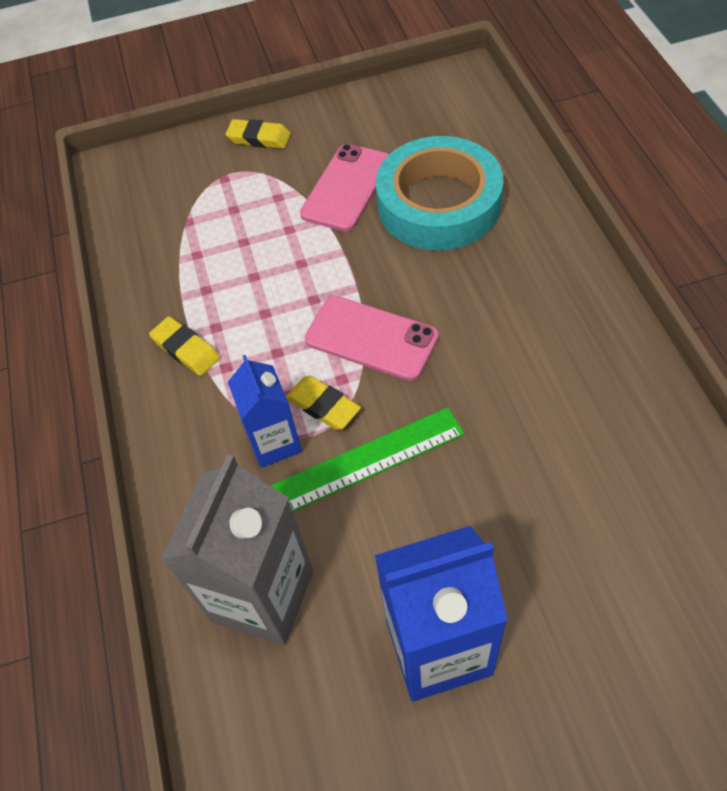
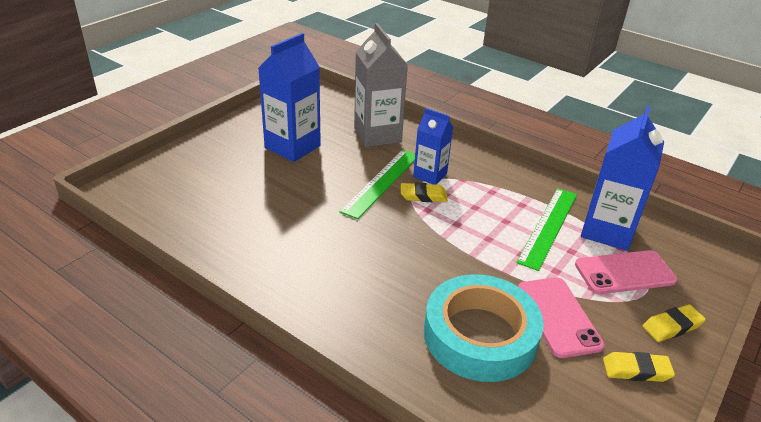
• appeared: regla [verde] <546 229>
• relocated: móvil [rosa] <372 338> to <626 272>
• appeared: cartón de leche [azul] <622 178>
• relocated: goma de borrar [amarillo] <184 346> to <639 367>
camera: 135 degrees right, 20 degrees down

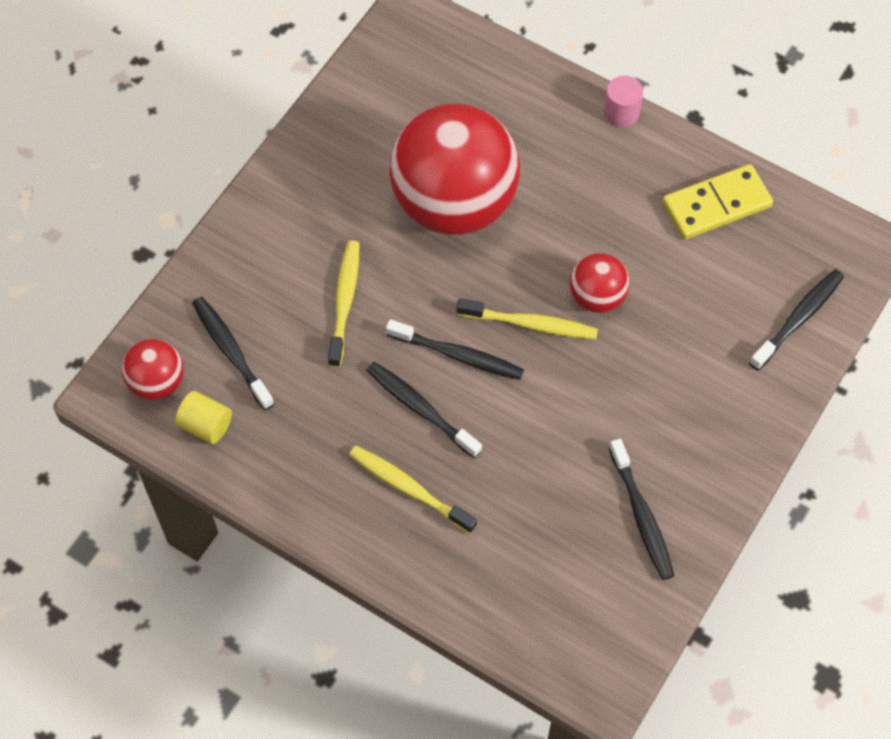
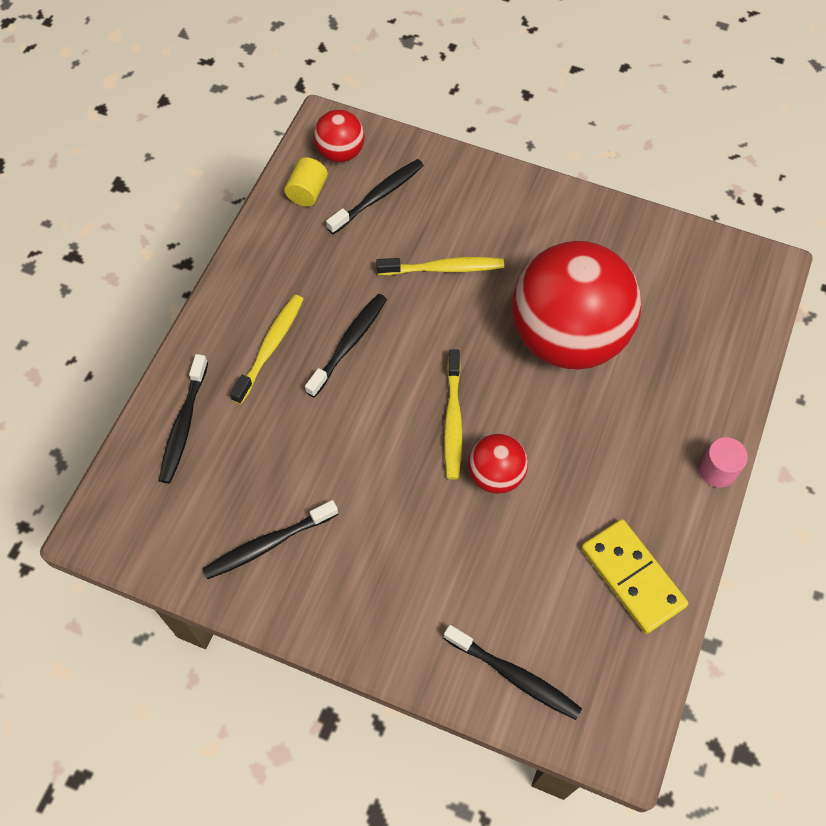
• relocated: cepillo de dientes [negro] <455 349> to <183 418>
camera: 80 degrees right, 0 degrees up

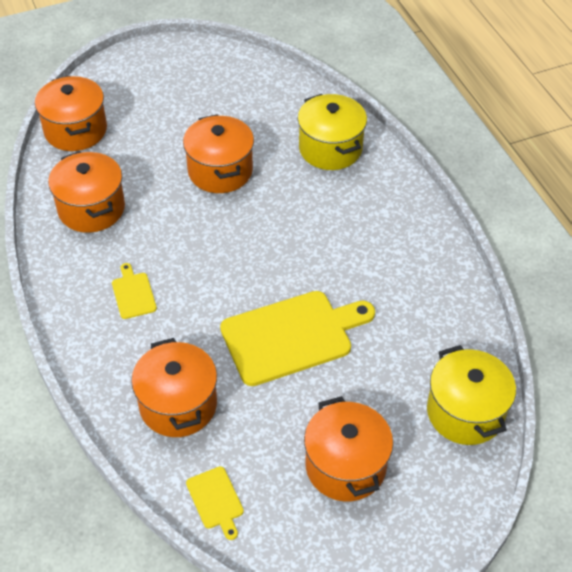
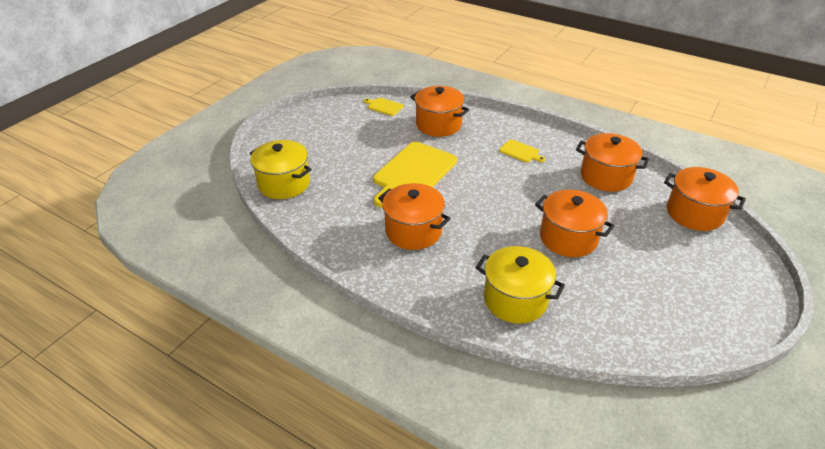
• relocated: olla [naranja] <348 448> to <414 216>
camera: 145 degrees right, 10 degrees down

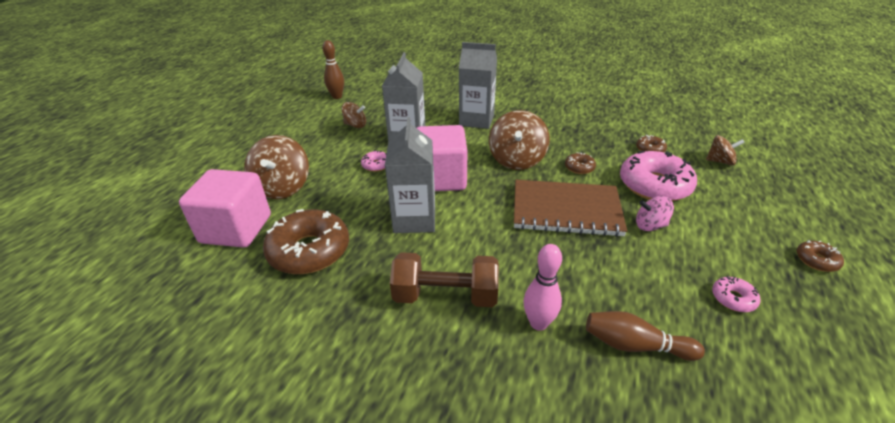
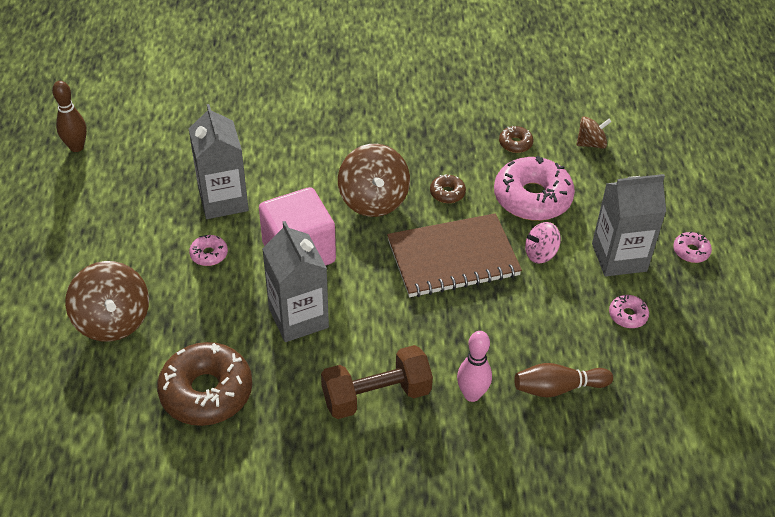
• relocated: cartón de leche [gris] <478 85> to <629 225>
• colour: rosquilla [marrón] <820 256> to rosquilla [rosa] <692 247>
• missing: cubo [rosa] <225 208>
• missing: peonza [marrón] <354 115>
camera: 25 degrees left, 10 degrees up

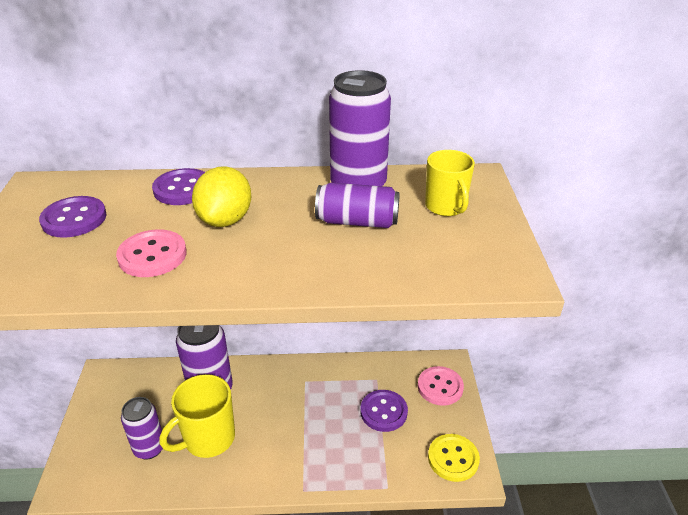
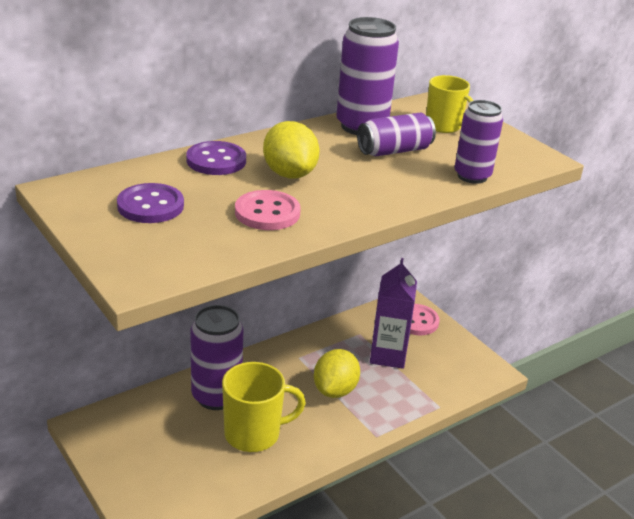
• spun: taza [amarillo] <197 416> = <264 407> 120 degrees counterclockwise
• appeared: limón [amarillo] <337 373>
• exchanged: botón [morado] <384 411> to cartón de leche [morado] <393 313>
• relocated: lata [morado] <142 428> to <478 142>
• missing: botón [amarillo] <454 458>
camera: 35 degrees left, 5 degrees down

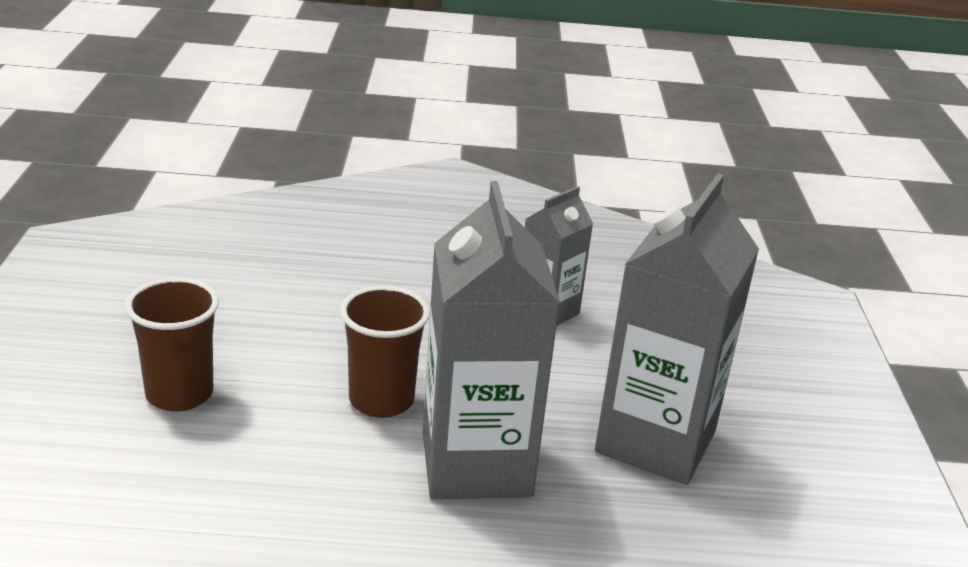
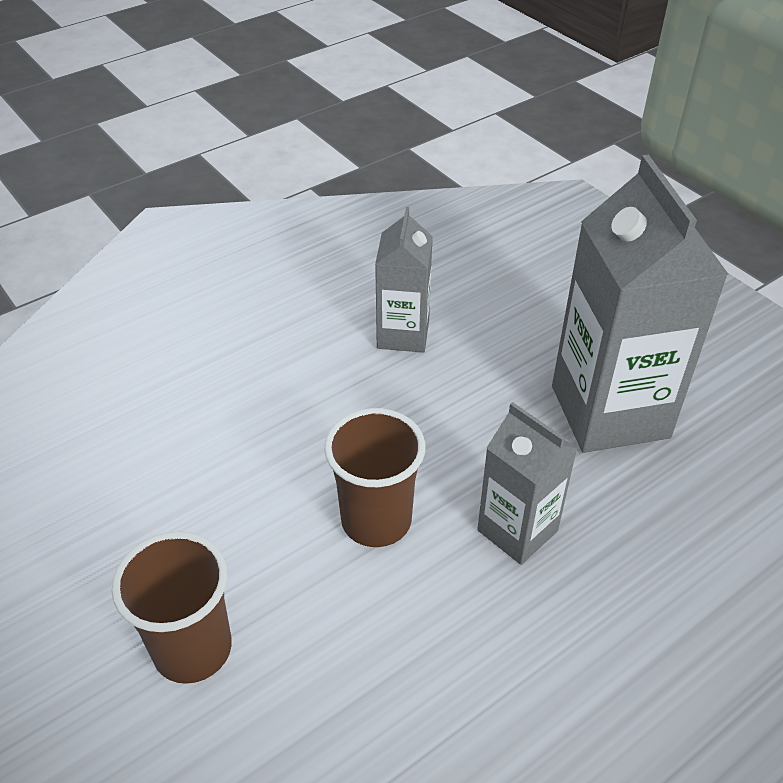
• size: cartón de leche [gris] <491 340> = <527 483> x0.56
camera: 35 degrees left, 15 degrees up

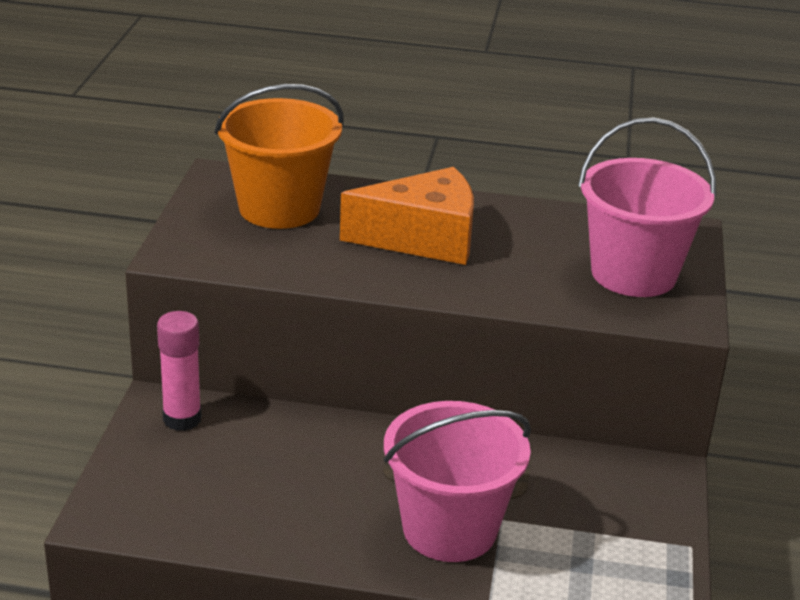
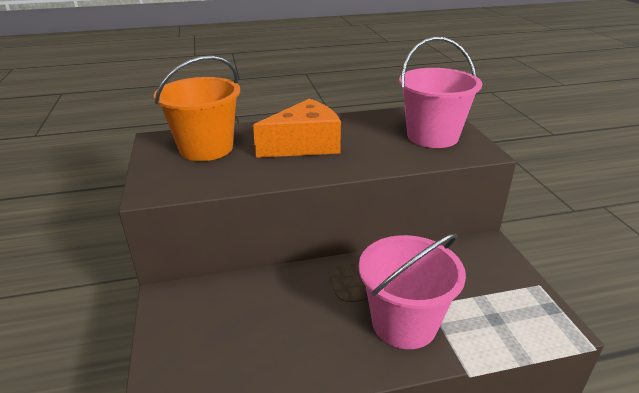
• missing: barra de pegamento [rosa] <179 371>
camera: 20 degrees left, 0 degrees up

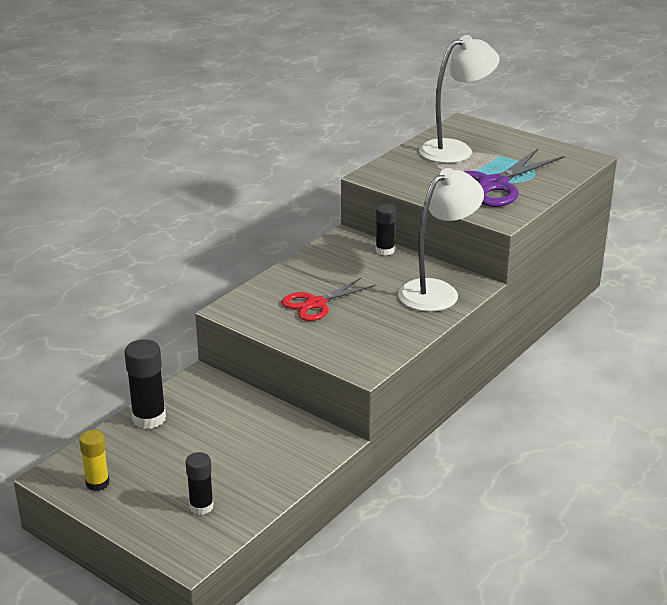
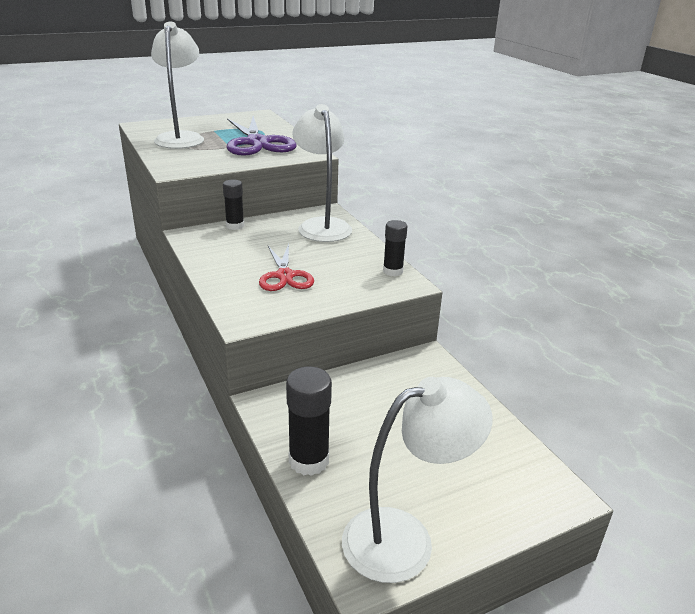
• exchanged: barra de pegamento [amarillo] <94 460> to lámpara [blanco] <417 480>
• relocated: barra de pegamento [negro] <200 483> to <395 248>
camera: 65 degrees left, 0 degrees up

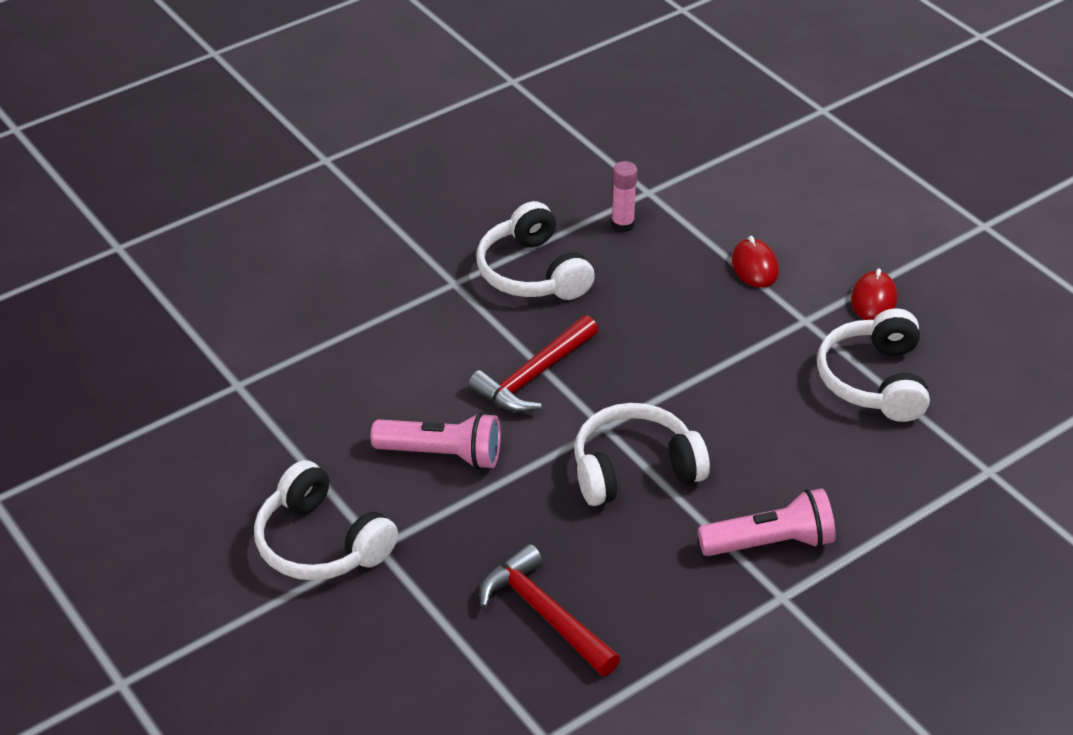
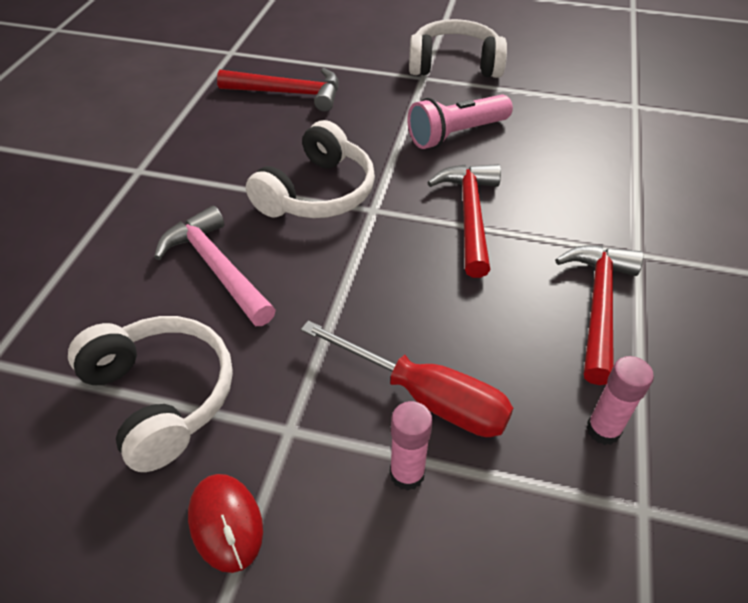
• appeared: martillo [rosa] <215 266>
• appeared: destornillador [rojo] <407 378>
• exchanged: ratón [rojo] <755 262> to barra de pegamento [rosa] <411 446>
• exchanged: auriculares [blanco] <535 250> to martillo [rojo] <599 315>
• missing: lámpara de mano [rosa] <767 522>
camera: 140 degrees right, 5 degrees up

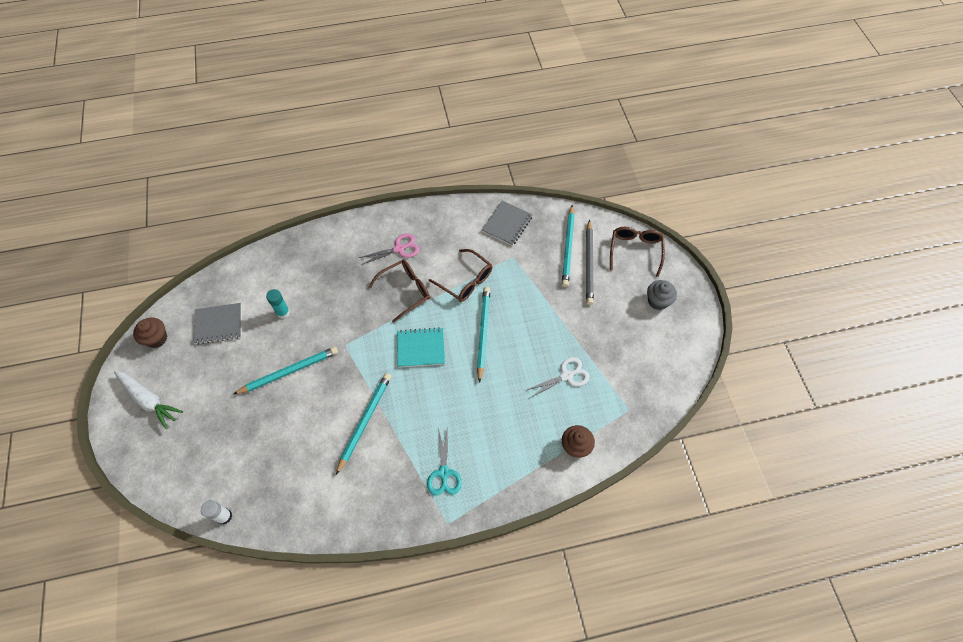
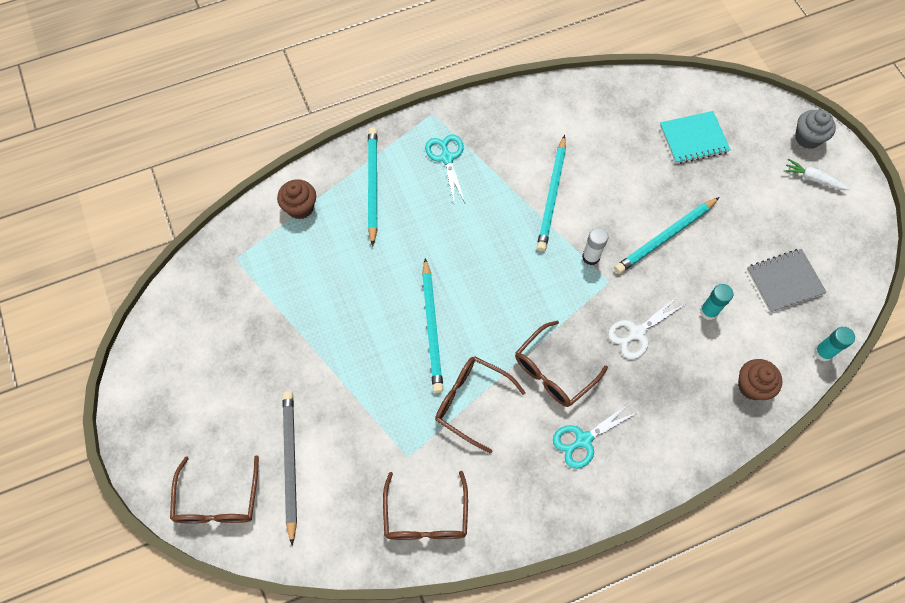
• relocated: lápiz [turquesa] <568 246> to <373 186>
• exchanged: cuaderno [gris] <507 223> to gafas [marrón] <425 505>
• colour: tijeras [rosa] <389 249> to tijeras [turquesa] <595 435>
• relocated: barra de pegamento [blanco] <216 512> to <595 246>
• relocated: tijeras [blanco] <558 377> to <647 327>
• relocated: cuaderno [turquesa] <421 348> to <695 137>
• relocated: magdalena [marrón] <150 332> to <760 379>
• size: zanahoria [blanco] <148 399> = <817 174> x0.61
• relocated: magdalena [gris] <662 295> to <815 129>
• appeared: barra de pegamento [turquesa] <834 344>
camera: 170 degrees right, 5 degrees up

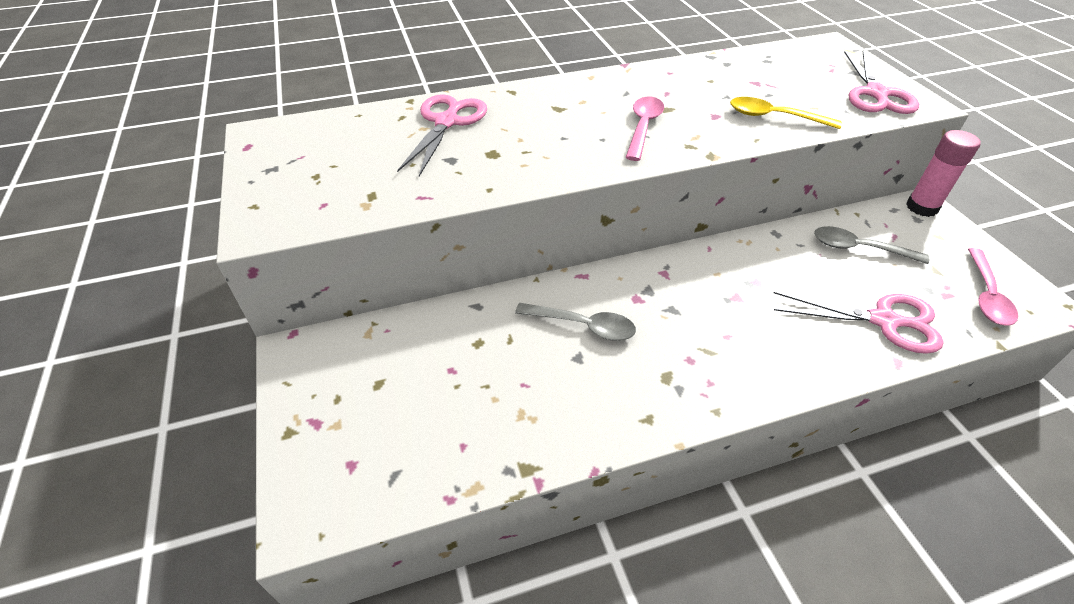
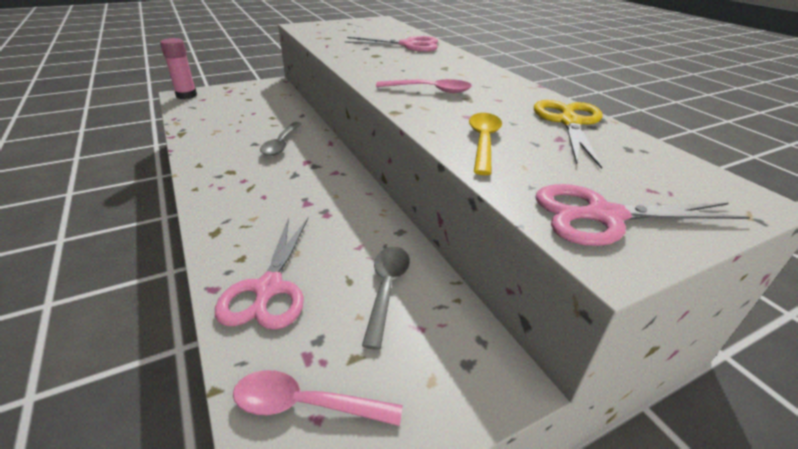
• relocated: barra de pegamento [rosa] <943 173> to <178 68>
• appeared: tijeras [amarillo] <568 134>
camera: 80 degrees right, 10 degrees down

